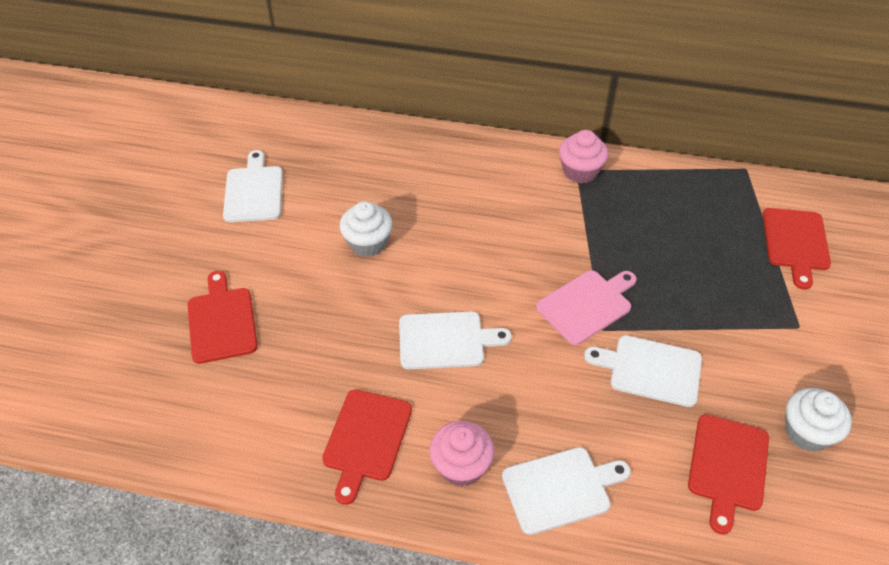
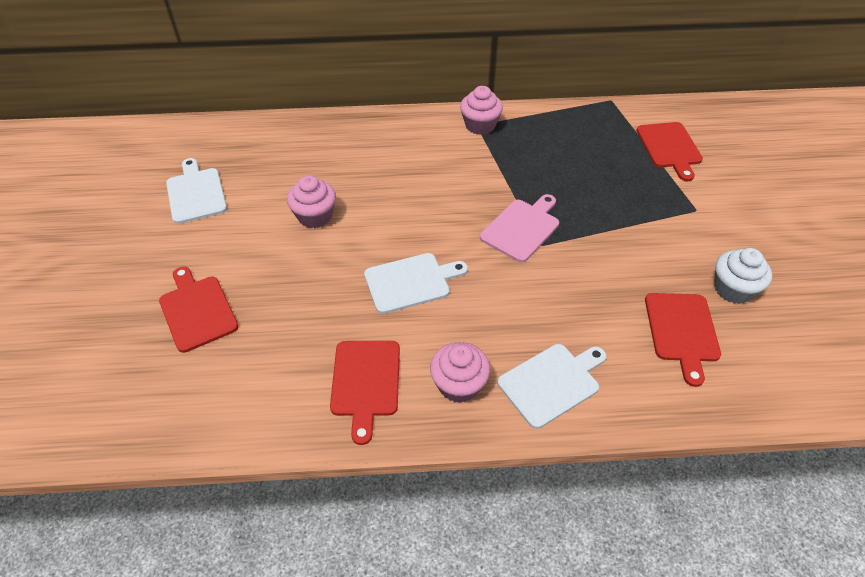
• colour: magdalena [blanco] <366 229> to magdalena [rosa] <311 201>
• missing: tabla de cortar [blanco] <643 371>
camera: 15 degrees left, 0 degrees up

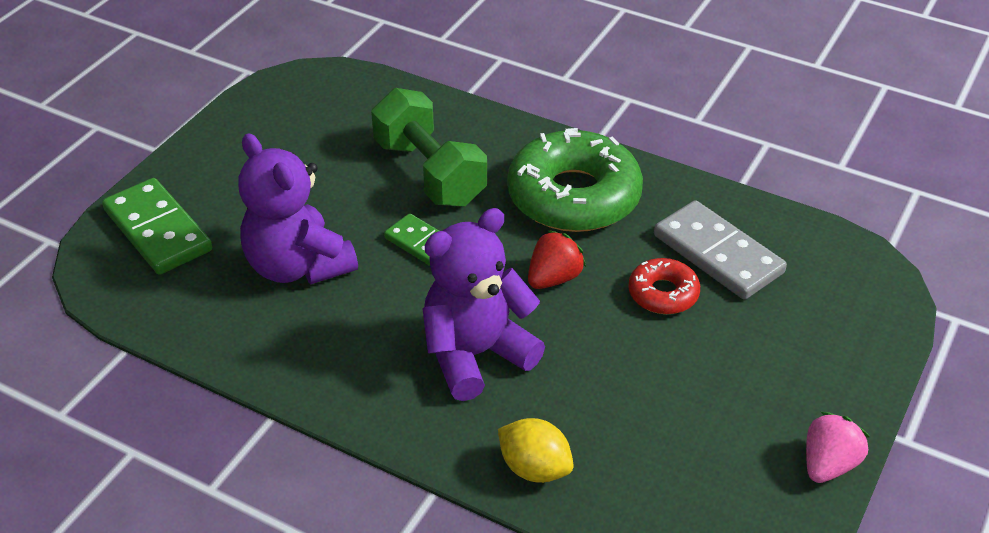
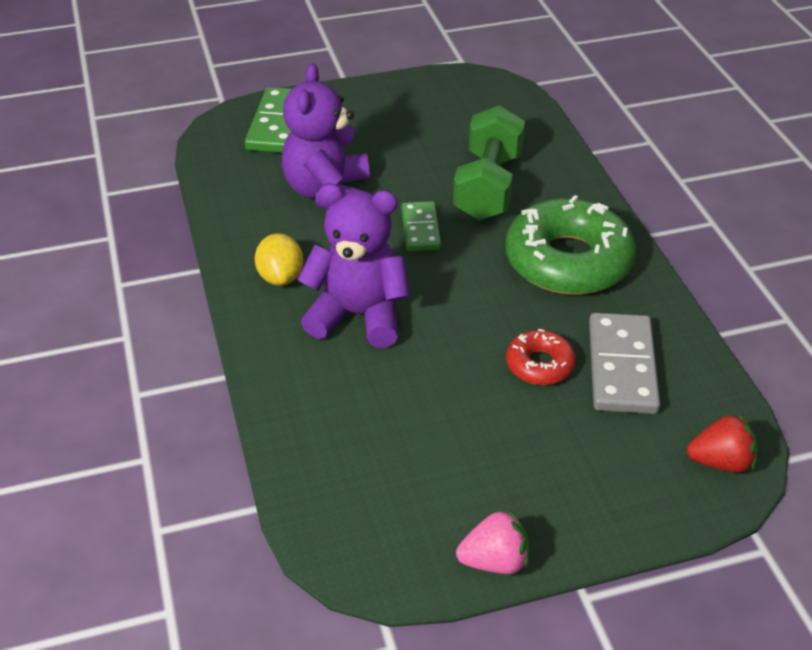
• relocated: limón [amarillo] <536 450> to <279 259>
• relocated: fresa [rojo] <557 259> to <722 443>
camera: 45 degrees right, 0 degrees up

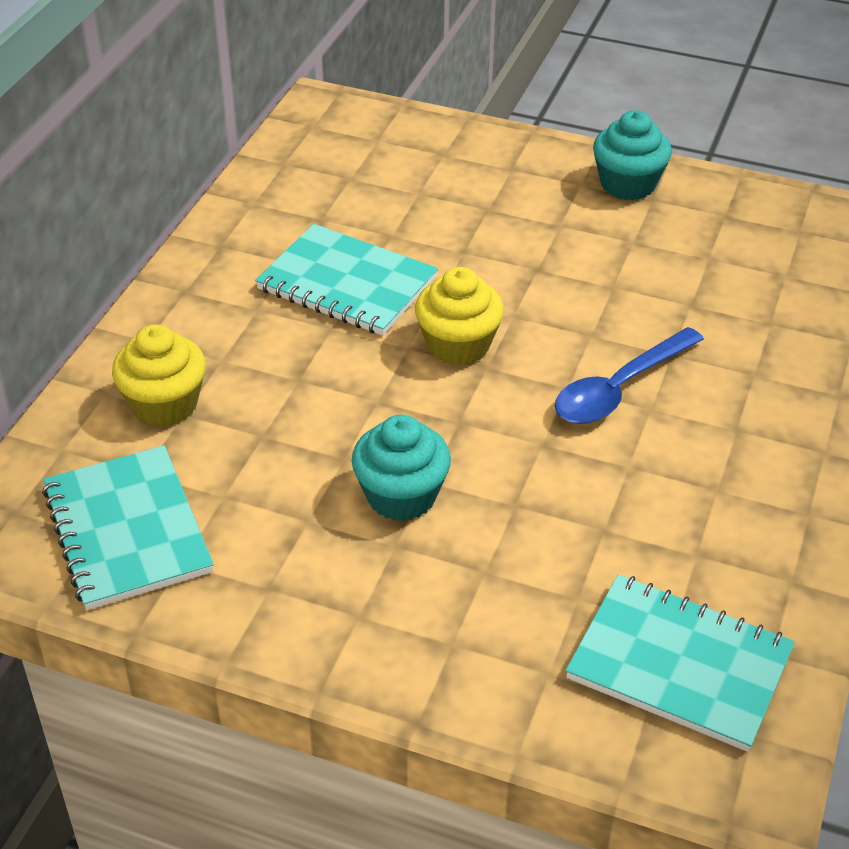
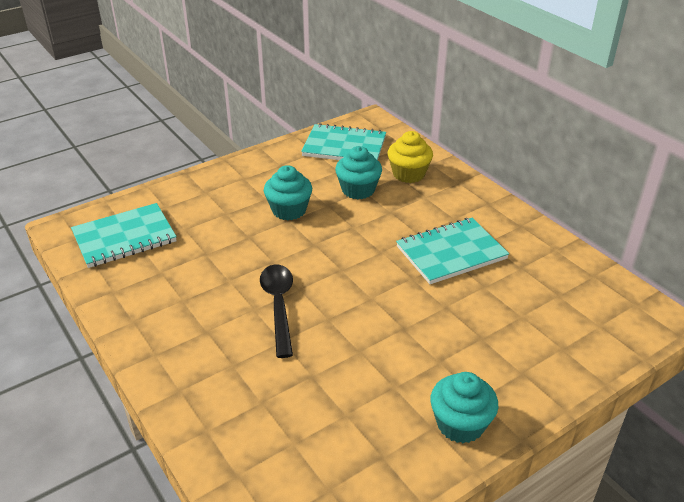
• colour: cuchara [azul] <629 375> to cuchara [negro] <276 311>
• appeared: magdalena [turquesa] <358 172>
• missing: magdalena [amarillo] <459 316>
camera: 125 degrees right, 5 degrees down

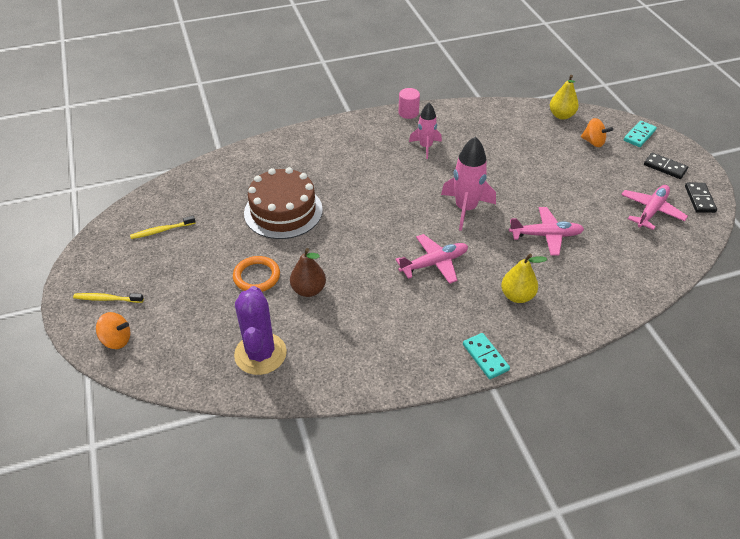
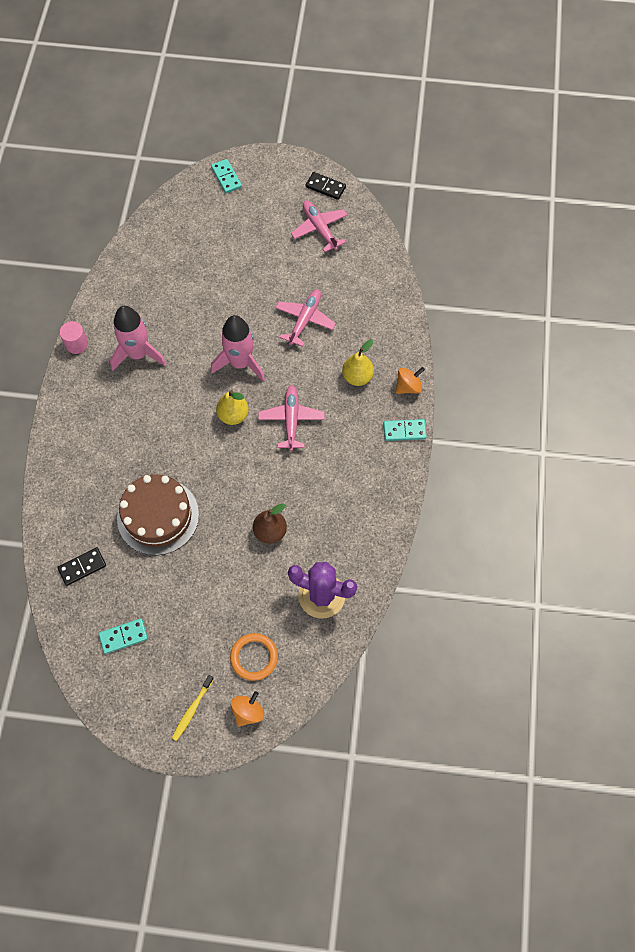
• relocated: ficha de dominó [negro] <666 166> to <81 566>
• exchanged: cepillo de dientes [amarillo] <163 227> to ficha de dominó [turquesa] <123 636>
• size: cohete [rosa] <425 131> = <138 338> x1.55
• relocated: pera [amarillo] <564 97> to <232 407>
• relocated: anillo [naranja] <256 274> to <254 657>
• relocated: peonza [naranja] <597 132> to <410 380>
camera: 65 degrees left, 20 degrees up

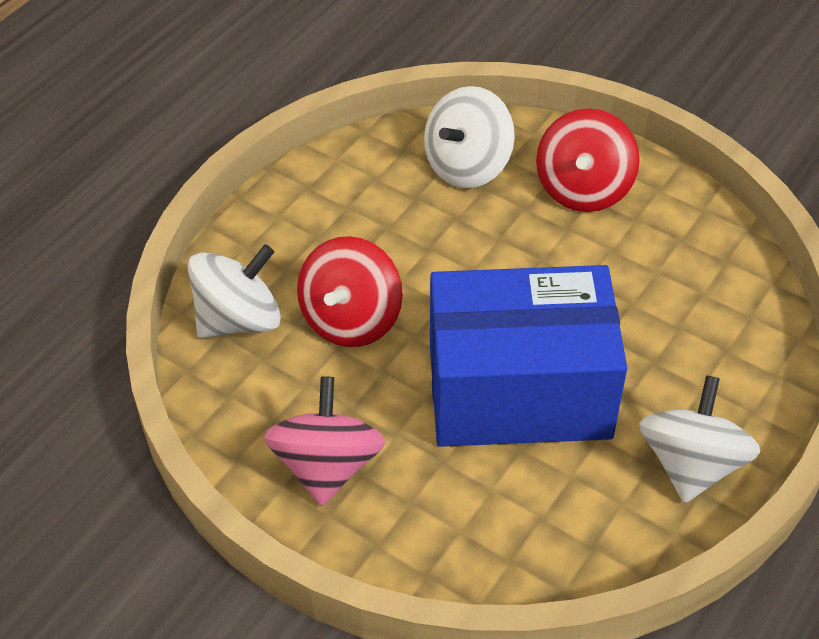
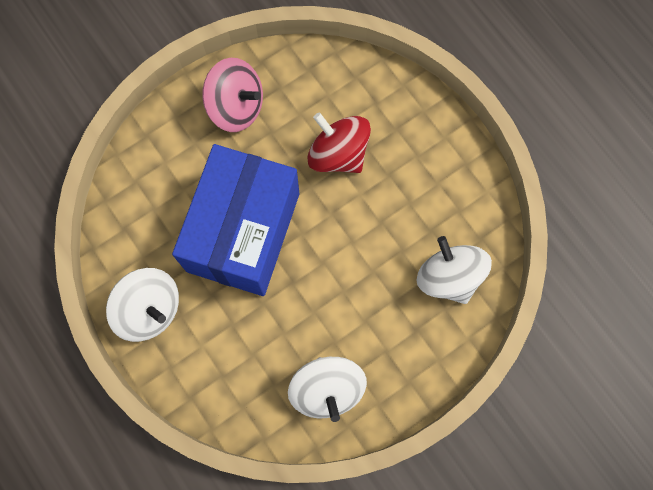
• relocated: peonza [blanco] <234 291> to <327 389>
• missing: peonza [rojo] <588 160>
camera: 110 degrees right, 25 degrees up

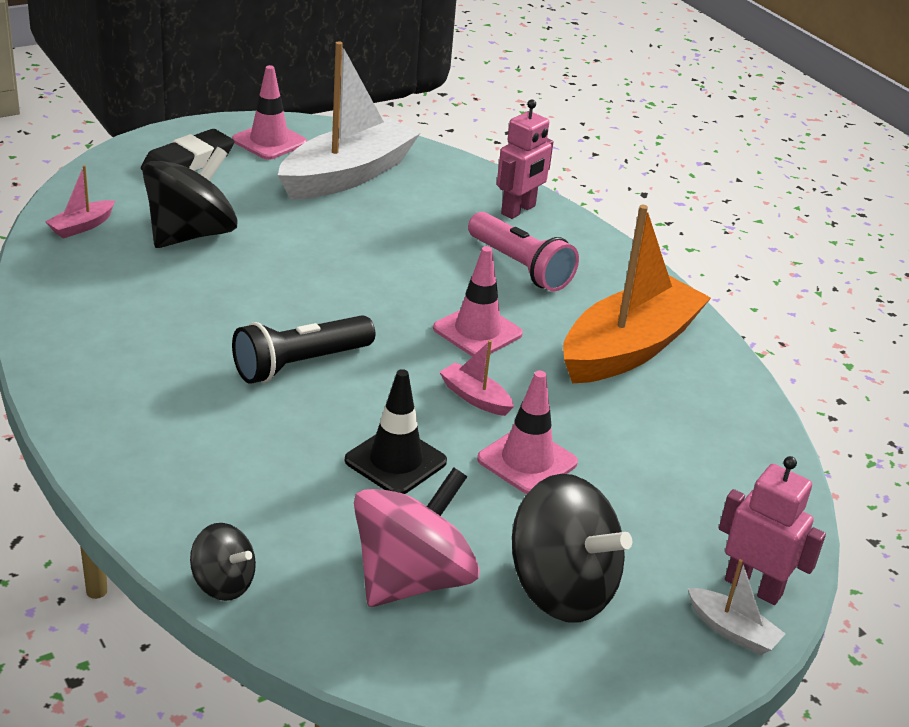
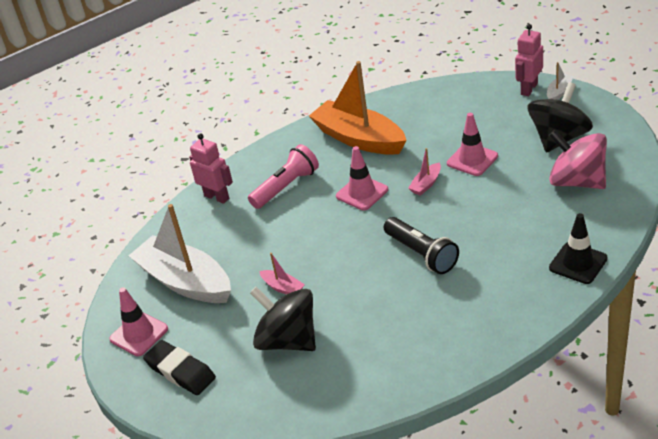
• relocated: barco [rosa] <80 202> to <282 273>
• relocated: cono de tráfico [negro] <396 431> to <578 248>
• missing: peonza [negro] <223 562>
camera: 85 degrees left, 5 degrees up

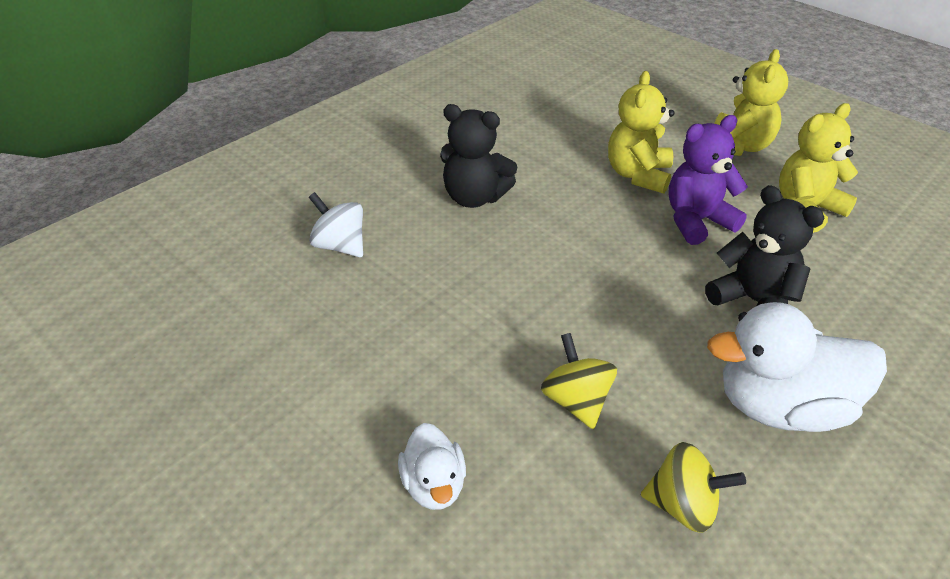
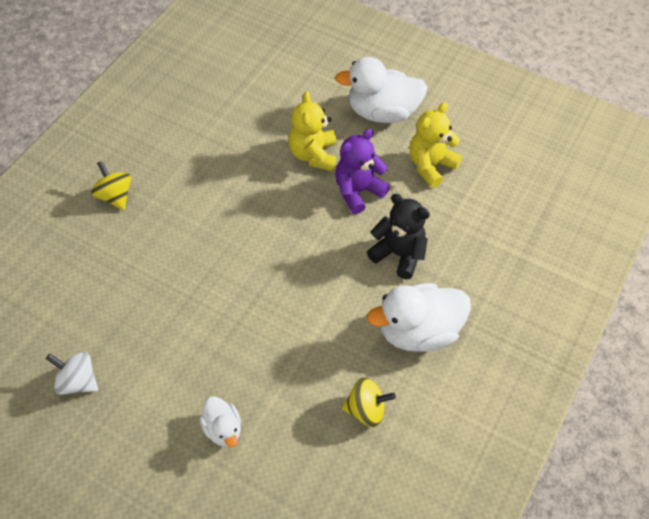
• relocated: peonza [blanco] <336 224> to <72 373>
• relocated: peonza [amarillo] <579 381> to <111 185>
• exchanged: osito [amarillo] <751 102> to pato [blanco] <381 90>
• missing: osito [negro] <479 156>
camera: 15 degrees left, 15 degrees up

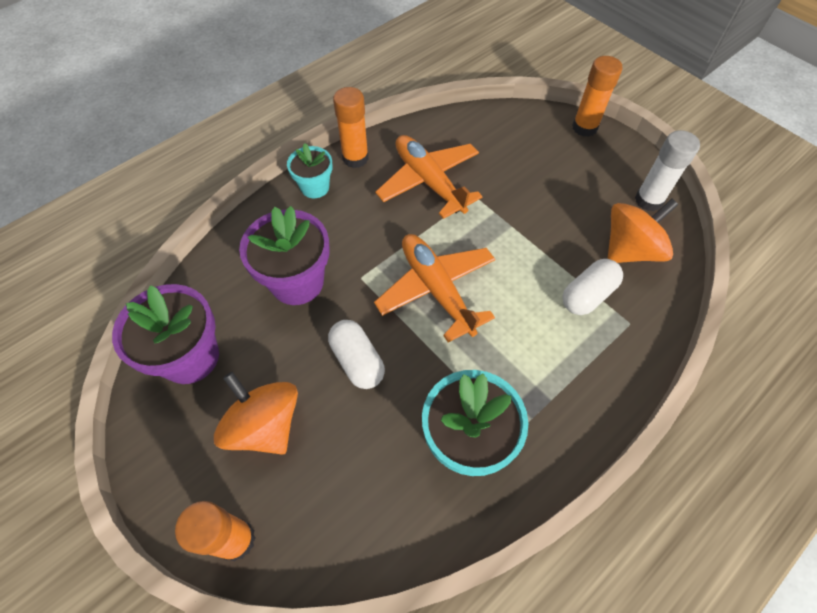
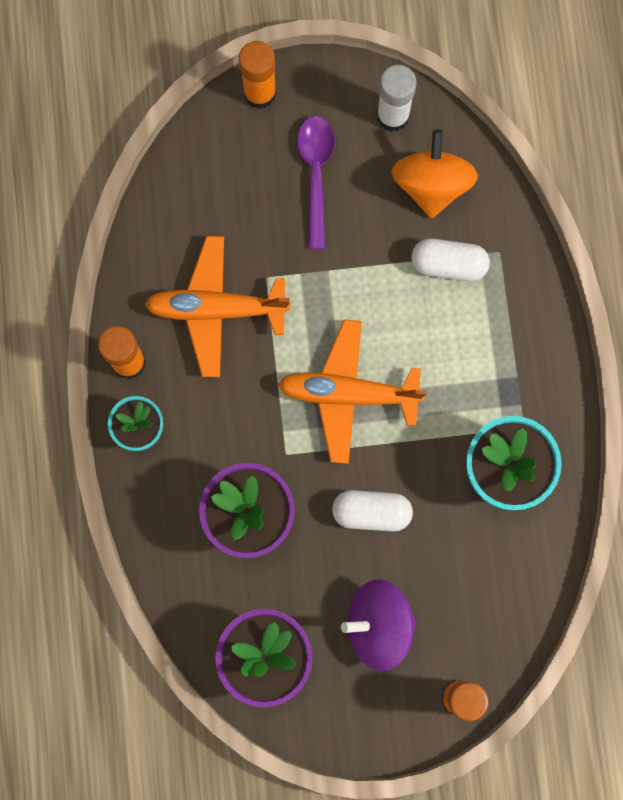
• appeared: cuchara [morado] <316 182>
• colour: peonza [naranja] <256 413> to peonza [morado] <379 625>
• spun: cápsula [blanco] <592 287> = <451 259> 75 degrees counterclockwise
camera: 55 degrees left, 20 degrees up

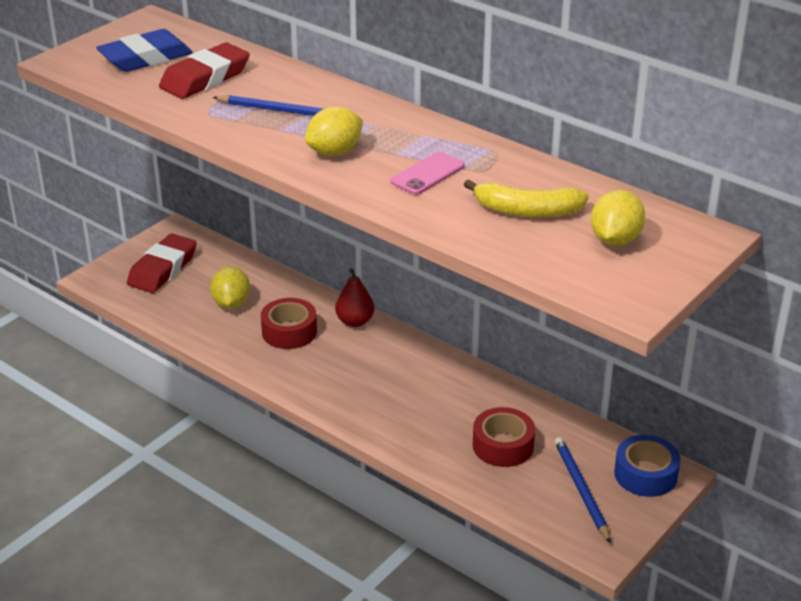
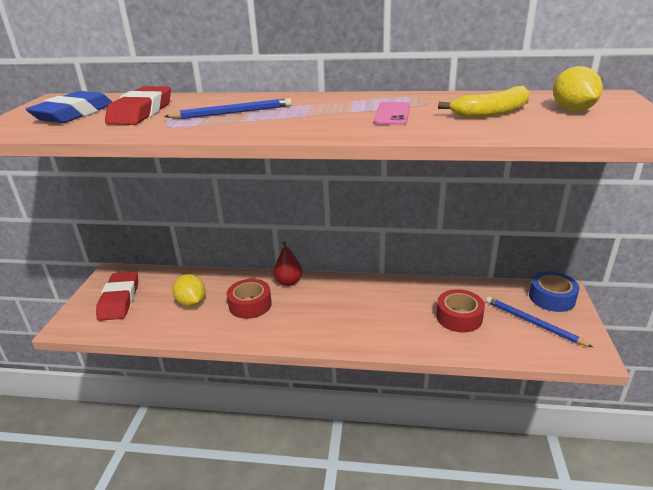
• missing: limón [amarillo] <334 131>
camera: 30 degrees left, 5 degrees down

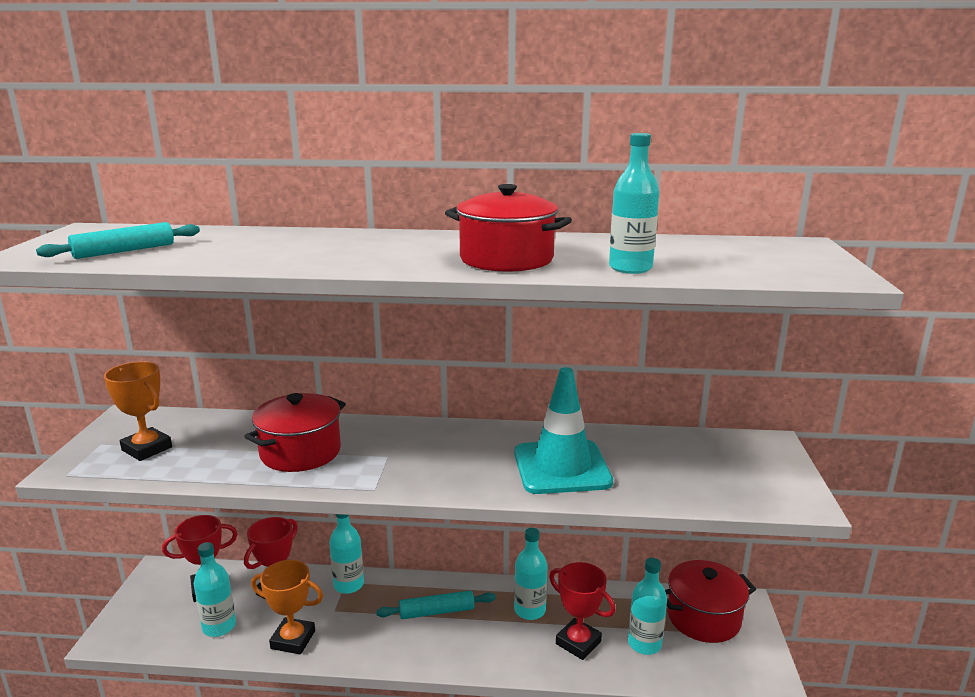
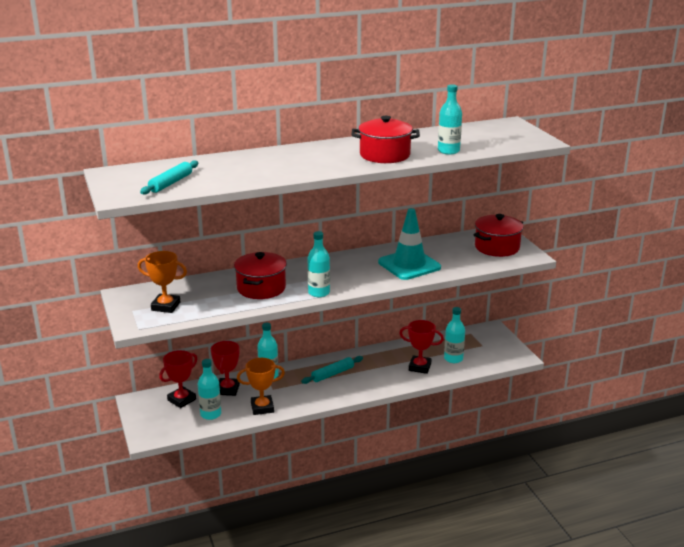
• relocated: botella [turquesa] <531 574> to <319 264>
• relocated: olla [rojo] <710 601> to <498 235>
camera: 25 degrees left, 5 degrees up

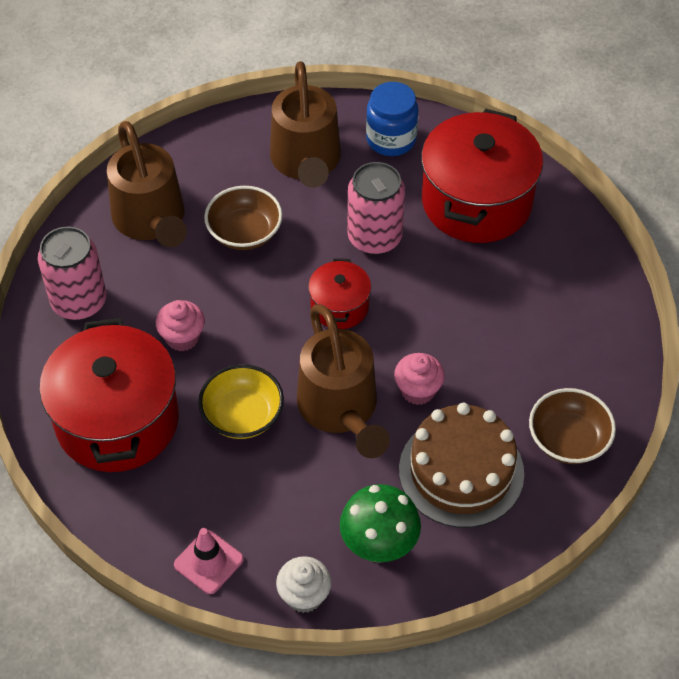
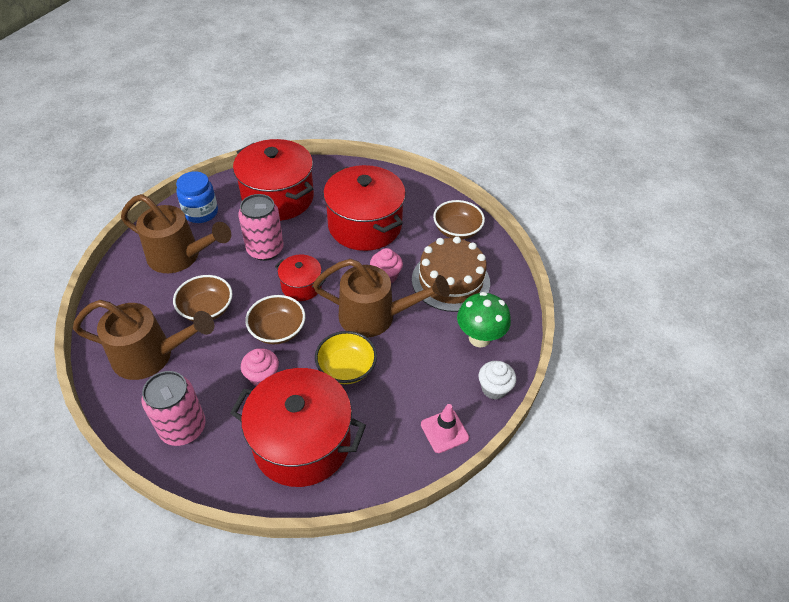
• appeared: cuenco [marrón] <275 319>
• appeared: olla [rojo] <364 208>
camera: 65 degrees left, 5 degrees down

